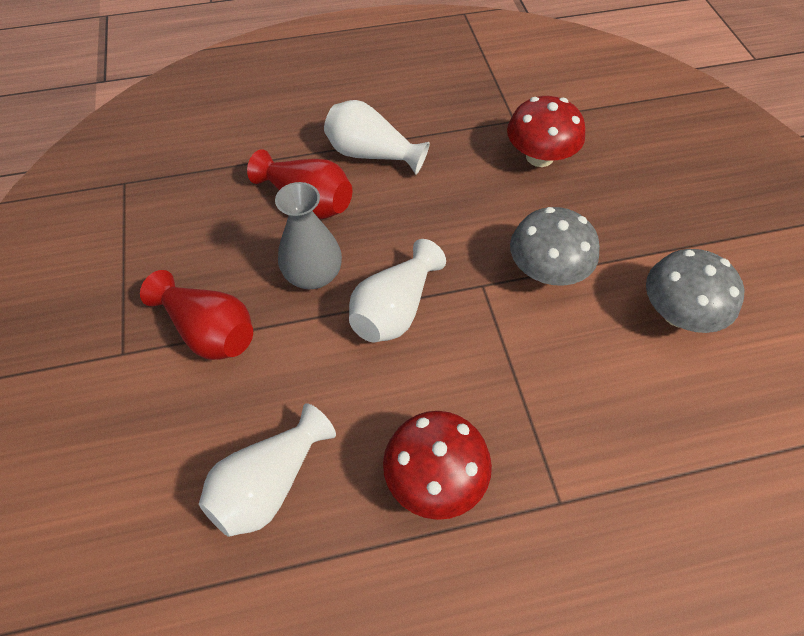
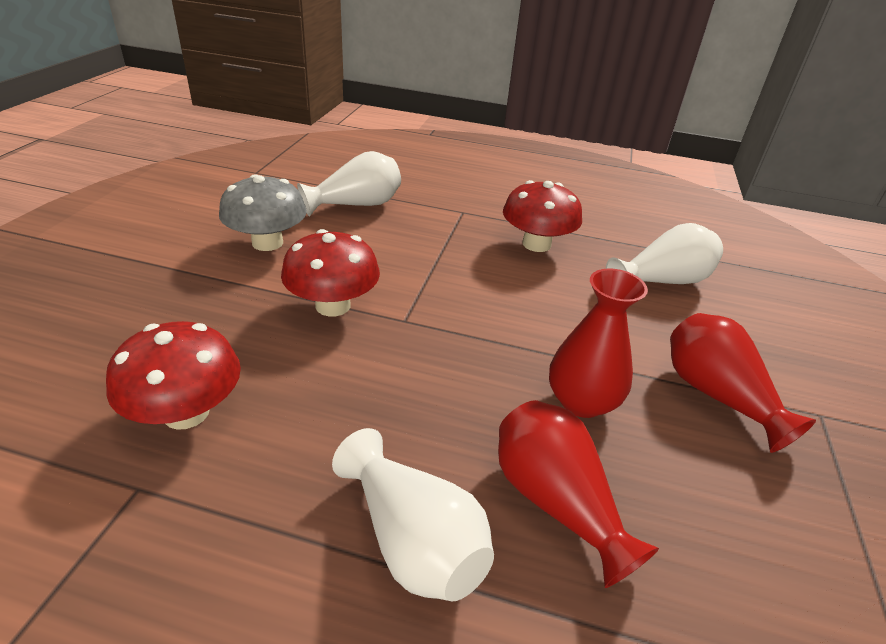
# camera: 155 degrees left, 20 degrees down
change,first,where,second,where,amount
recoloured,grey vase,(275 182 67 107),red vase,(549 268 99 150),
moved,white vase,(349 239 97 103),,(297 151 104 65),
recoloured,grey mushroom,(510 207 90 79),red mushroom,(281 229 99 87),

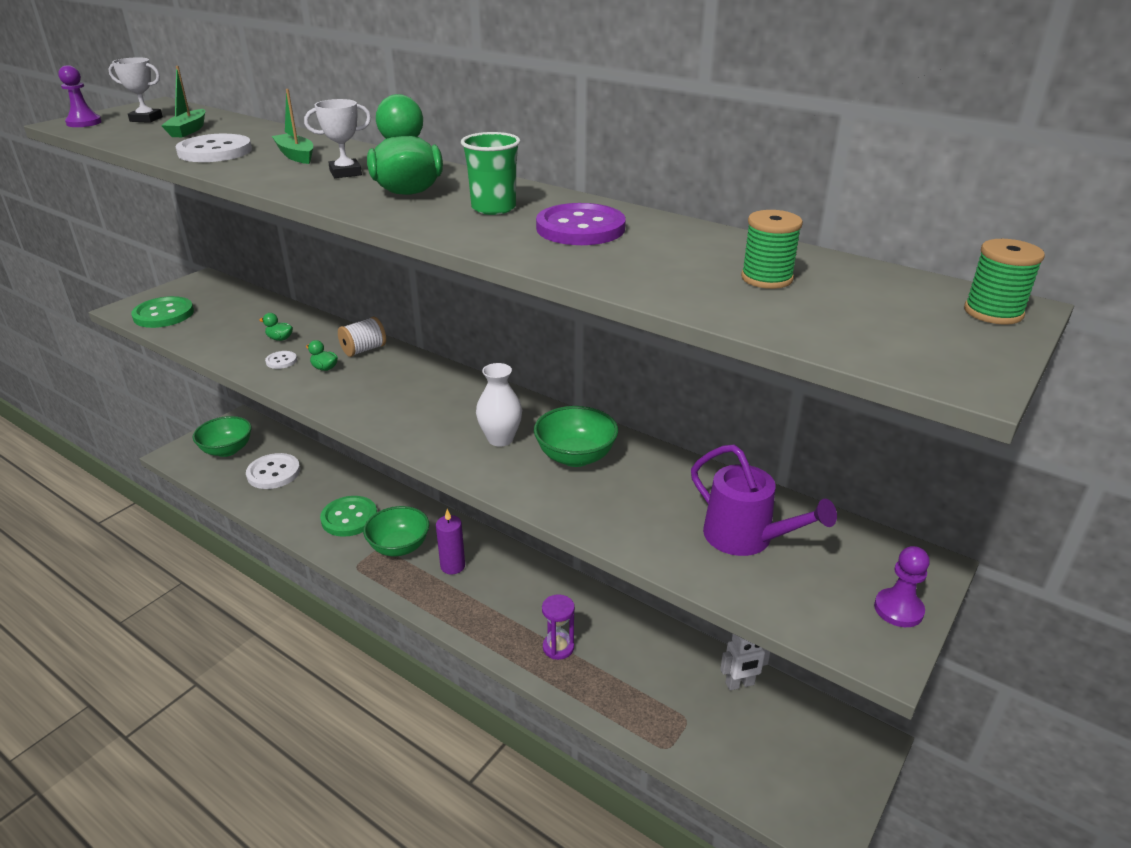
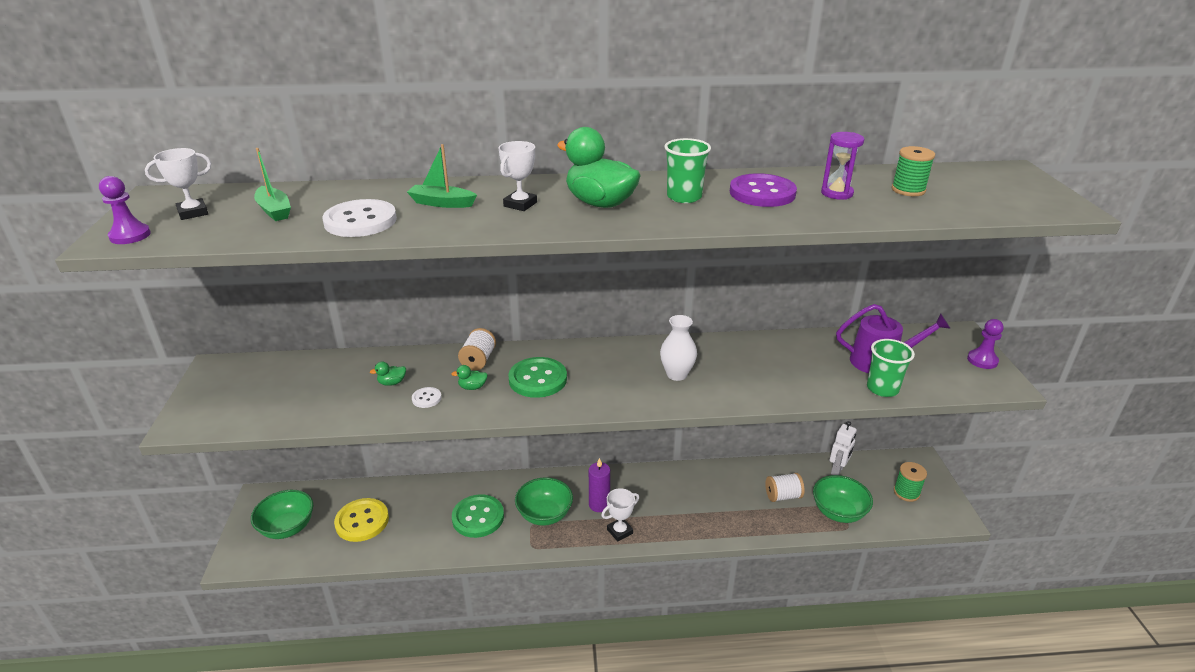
# camera: 40 degrees left, 0 degrees up
change,first,where,second,where,amount
moved,green button,(131 296 63 32),,(508 357 59 41),
recoloured,white button,(246 453 54 36),yellow button,(334 498 55 44),
moved,green bowl,(534 406 84 61),,(813 475 60 48),
moved,purple hourglass,(542 594 33 66),,(821 132 43 68),
moved,green spool,(964 239 81 86),,(894 462 33 40),
added,,,white trophy,(601 488 38 54),
added,,,white spool,(765 473 40 29),
added,,,green cup,(867 339 48 58),

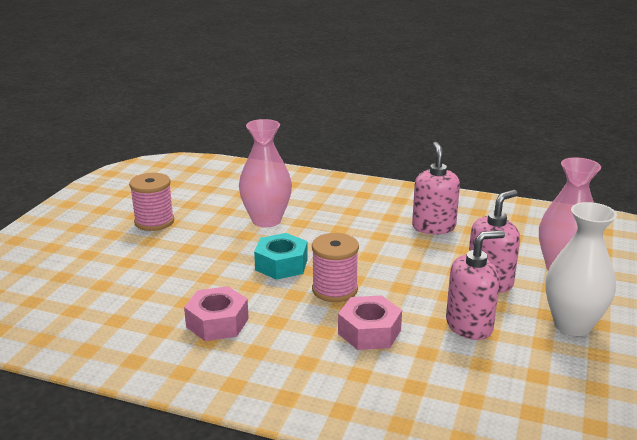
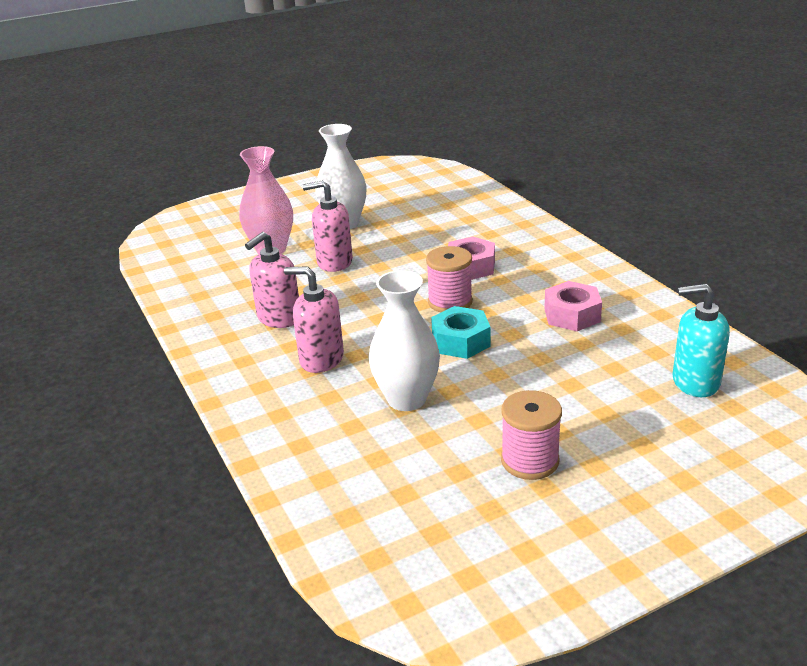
# camera: 135 degrees left, 5 degrees up
change,first,where,second,where,amount
recoloured,pink vase,(239 119 53 109),white vase,(369 270 71 141),
moved,pink soap dispenser,(446 230 59 110),,(284 266 60 107),
added,,,turquoise soap dispenser,(672 284 58 113),

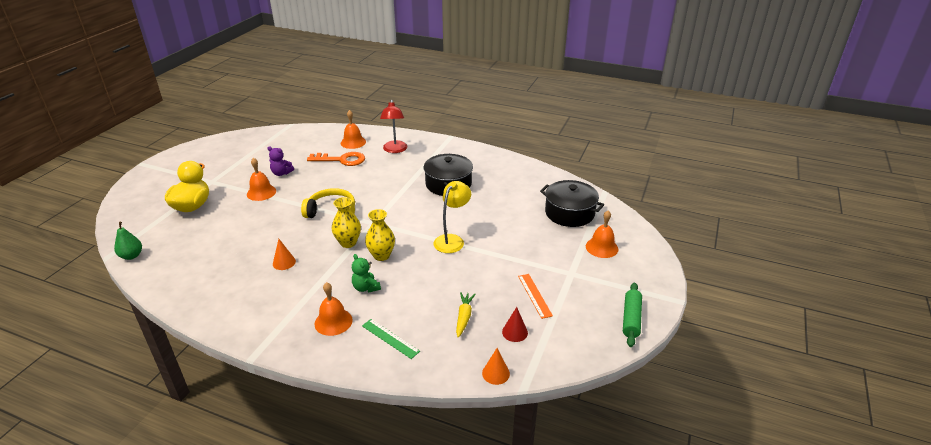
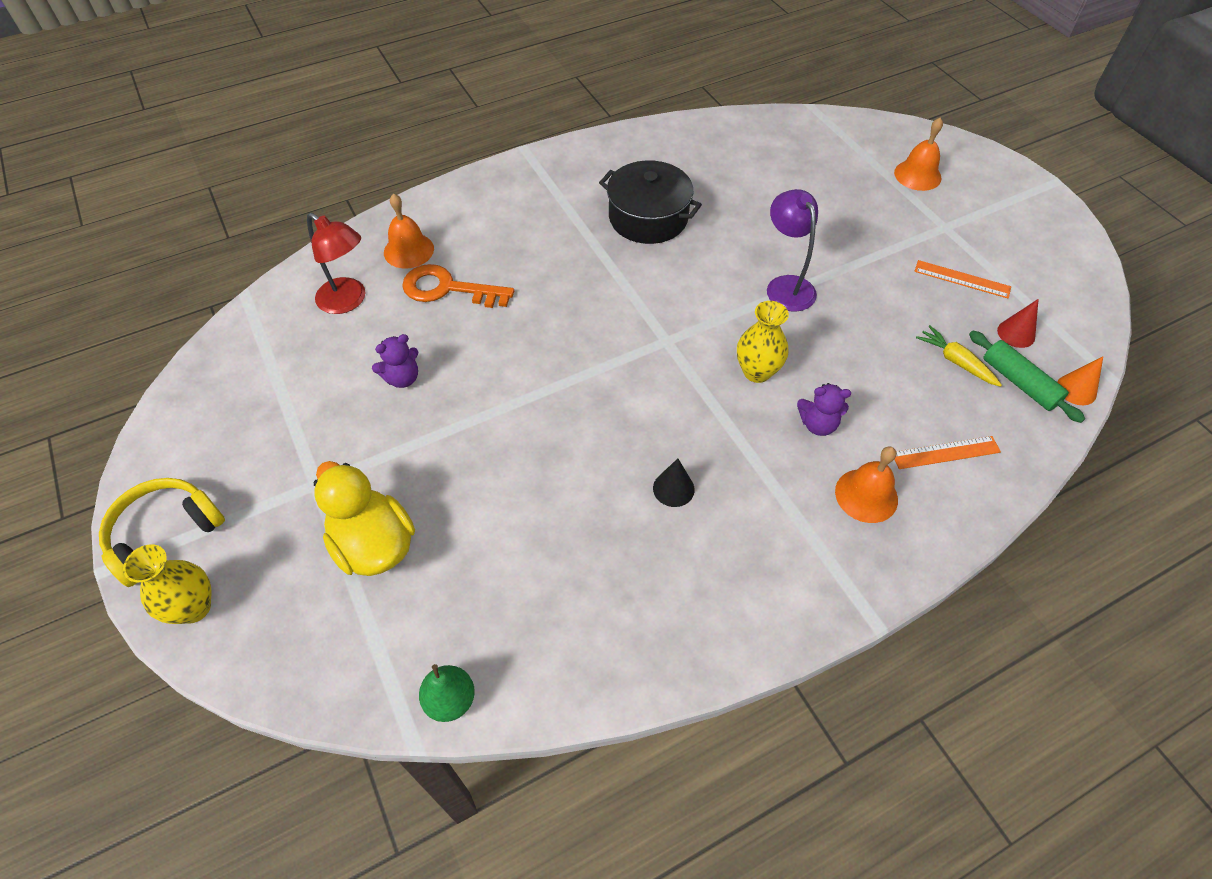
# camera: 50 degrees left, 20 degrees up
change,first,where,second,where,amount
removed,orange bell,(247 158 29 43),,,
recoloured,orange cone,(273 239 23 31),black cone,(653 459 42 48),
moved,yellow headphones,(301 188 54 30),,(99 478 126 109),
turned,orange key,(307 152 58 14),,(402 264 112 44),120 degrees counterclockwise
moved,yellow vase,(332 197 29 51),,(123 544 89 80),
recoloured,green teddy bear,(352 254 29 39),purple teddy bear,(797 383 54 53),
recoloured,green ruler,(362 319 58 40),orange ruler,(894 436 107 33),
moved,red lamp,(380 100 28 53),,(307 213 59 101),
recoloured,yellow lamp,(433 181 38 72),purple lamp,(767 189 51 123),
removed,black pot,(540 180 64 47),,,
moved,green rolling pin,(623 283 19 64),,(969 331 116 92),

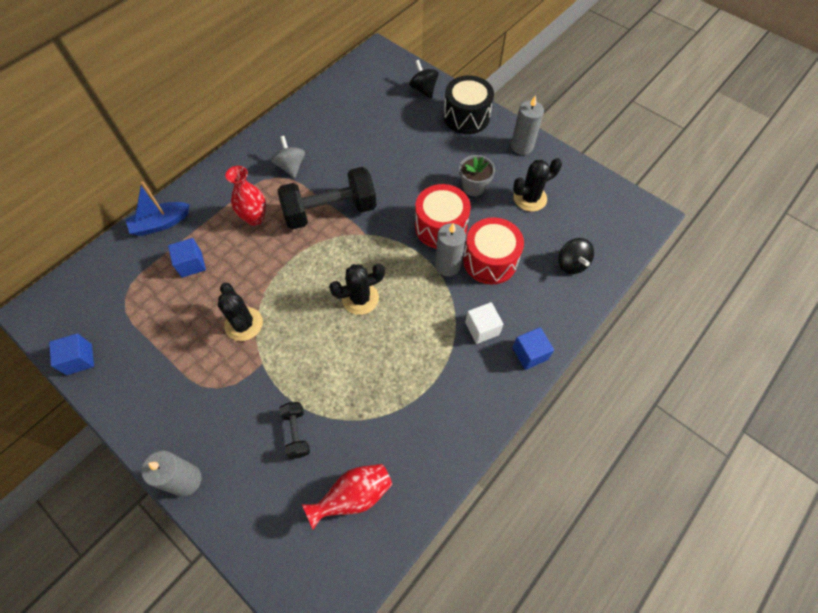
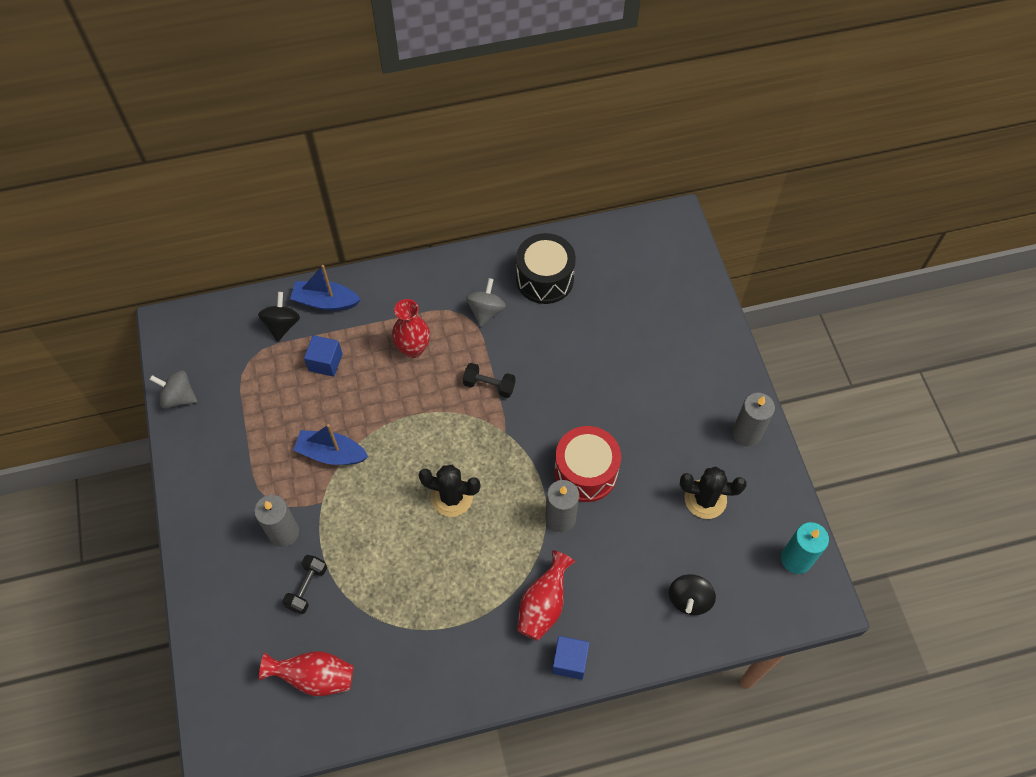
# camera: 35 degrees right, 0 degrees up
change,first,where,second,where,amount
replaced,blue cube,(49 333 45 42),grey spinning top,(149 371 48 38),
moved,grey candle,(142 450 60 47),,(254 495 45 52),
replaced,black cactus,(218 283 45 58),blue boat,(293 424 75 41),
resized,black dumbbell,(278 167 99 63),,(463 363 52 35),x0.47
moved,black spinning top,(409 60 30 38),,(258 292 42 50),
moved,black drum,(444 75 50 59),,(516 233 60 71),
removed,grey flower pot,(459 155 36 41),,,
removed,red drum,(463 217 61 67),,,
replaced,white cube,(465 302 38 42),red vase,(517 550 58 91),
added,,,turquoise candle,(781 522 48 52),

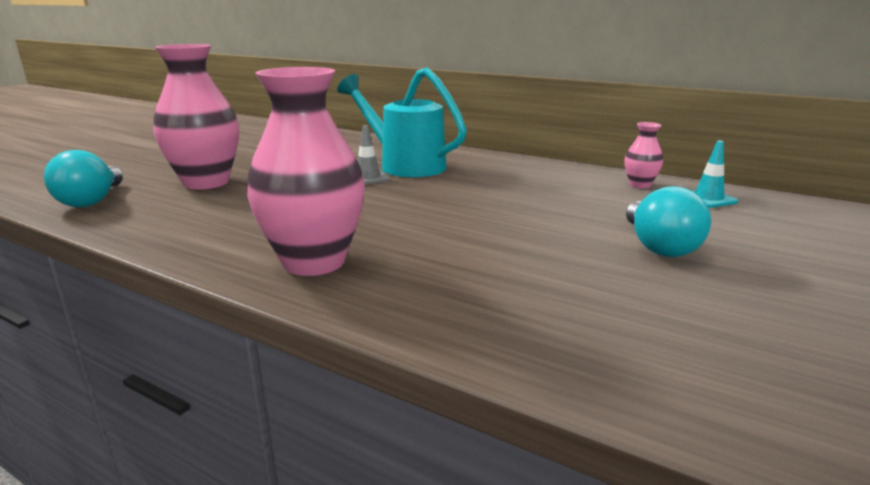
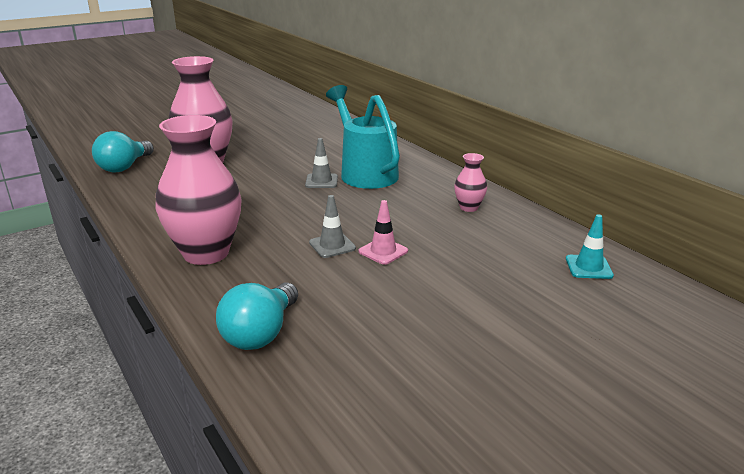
# camera: 25 degrees right, 5 degrees up
change,first,where,second,where,amount
moved,pink vase,(625 122 38 66),,(454 153 33 59),
moved,turquoise light bulb,(626 186 85 71),,(216 283 82 67),
added,,,grey traffic cone,(309 195 47 63),
added,,,pink traffic cone,(358 200 50 65),

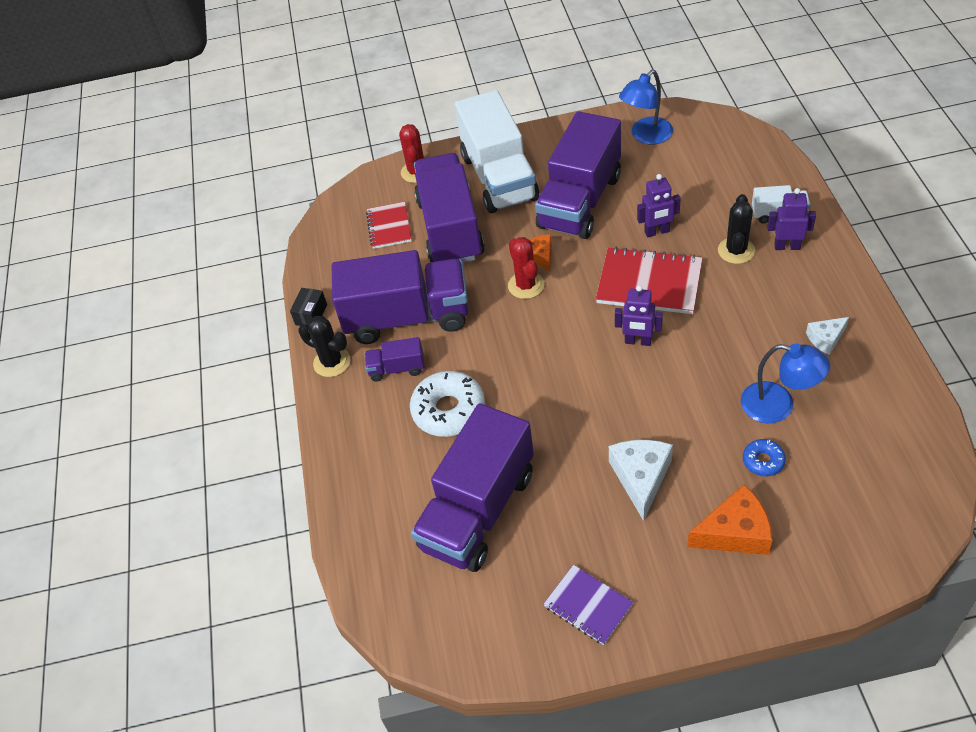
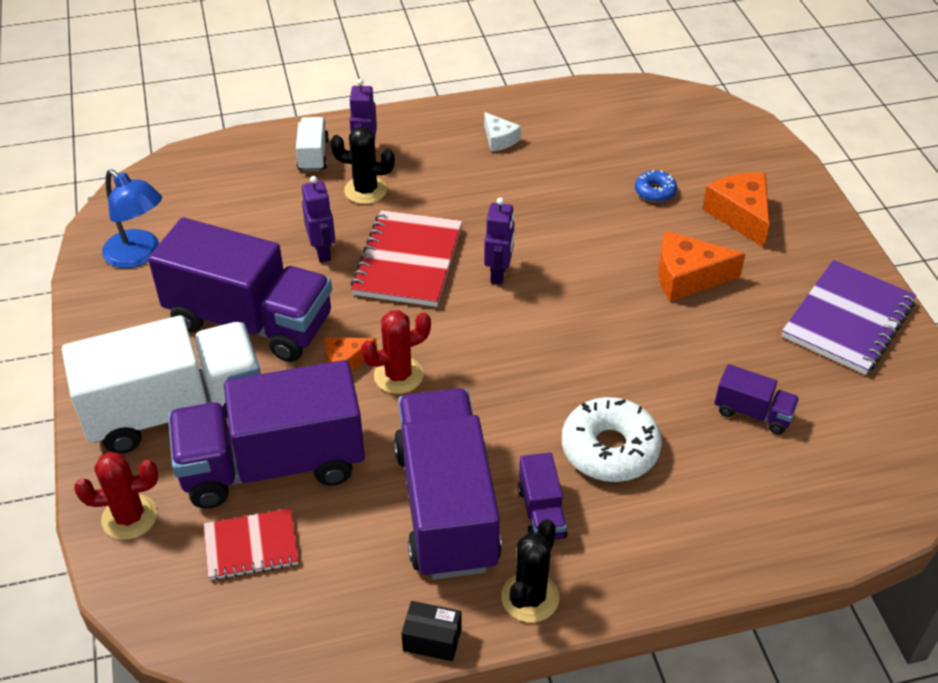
# camera: 100 degrees left, 5 degrees down
change,first,where,second,where,amount
resized,purple truck,(411 403 123 169),,(714 364 85 70),x0.44
resized,purple notebook,(544 565 89 80),,(782 260 134 115),x1.64
recoloured,white cheese,(609 440 64 81),orange cheese,(658 231 88 71),
removed,blue lamp,(741 344 89 79),,,

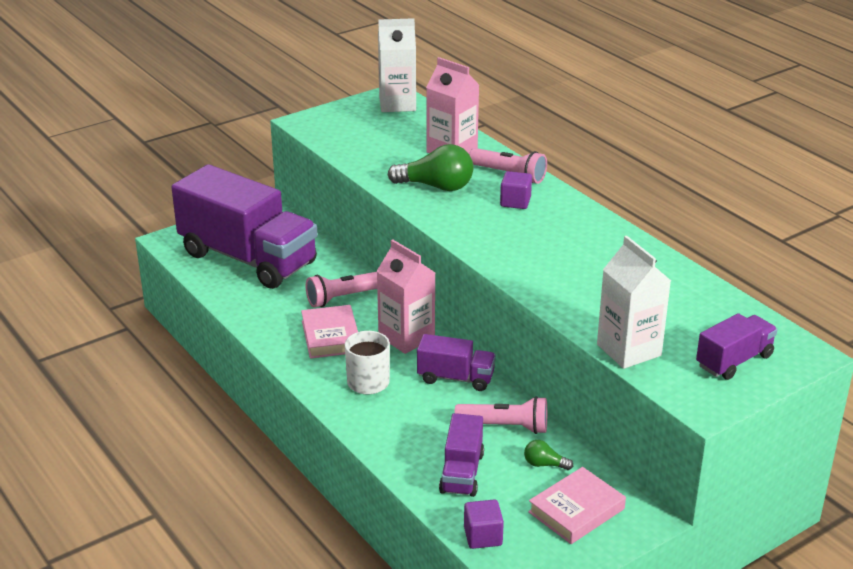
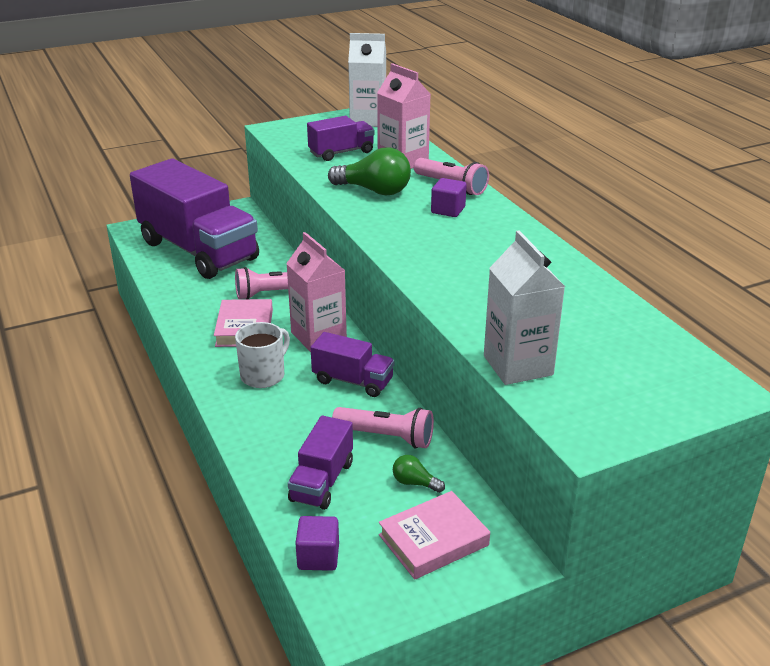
# camera: 10 degrees right, 0 degrees up
change,first,where,second,where,amount
moved,purple truck,(696 313 81 67),,(307 116 68 45),

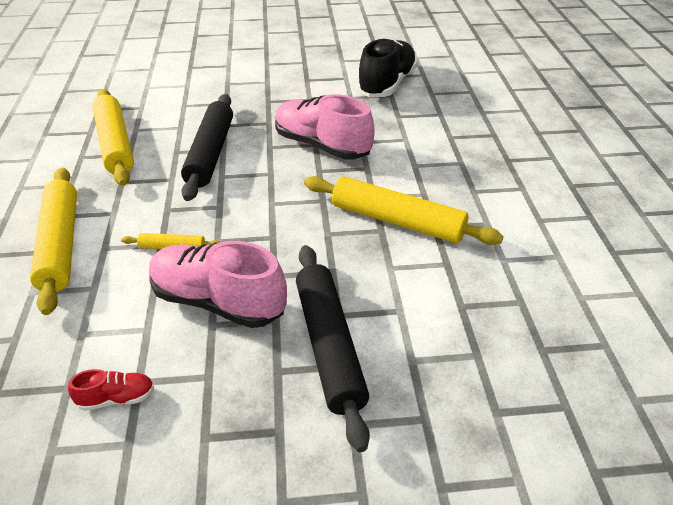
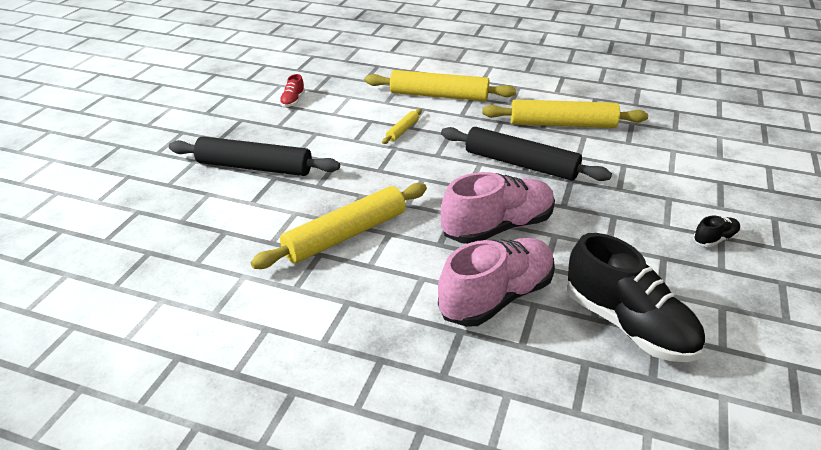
# camera: 115 degrees right, 5 degrees down
change,first,where,second,where,amount
moved,pink shoe,(149 241 138 87),,(438 238 117 89),
added,,,black shoe,(693 216 48 31),

